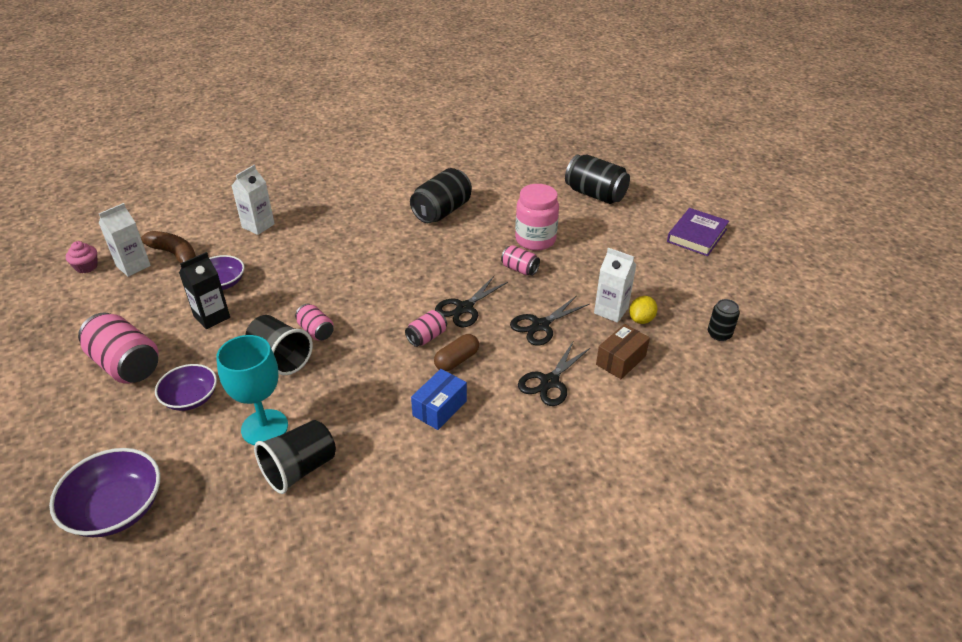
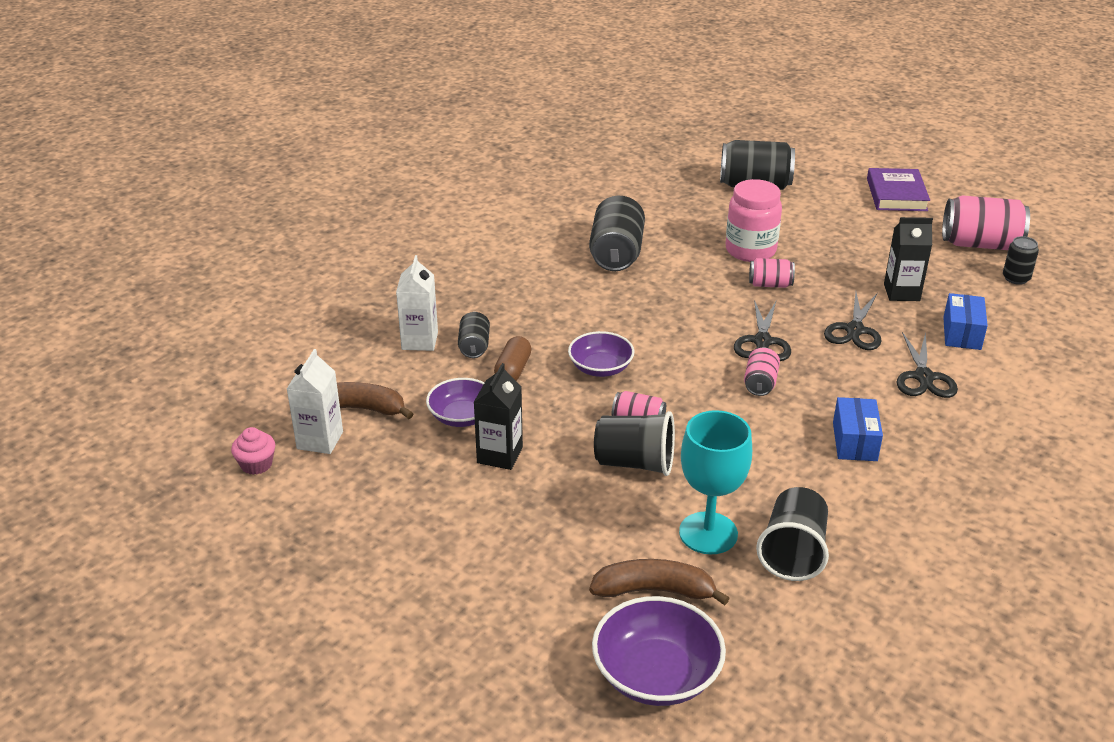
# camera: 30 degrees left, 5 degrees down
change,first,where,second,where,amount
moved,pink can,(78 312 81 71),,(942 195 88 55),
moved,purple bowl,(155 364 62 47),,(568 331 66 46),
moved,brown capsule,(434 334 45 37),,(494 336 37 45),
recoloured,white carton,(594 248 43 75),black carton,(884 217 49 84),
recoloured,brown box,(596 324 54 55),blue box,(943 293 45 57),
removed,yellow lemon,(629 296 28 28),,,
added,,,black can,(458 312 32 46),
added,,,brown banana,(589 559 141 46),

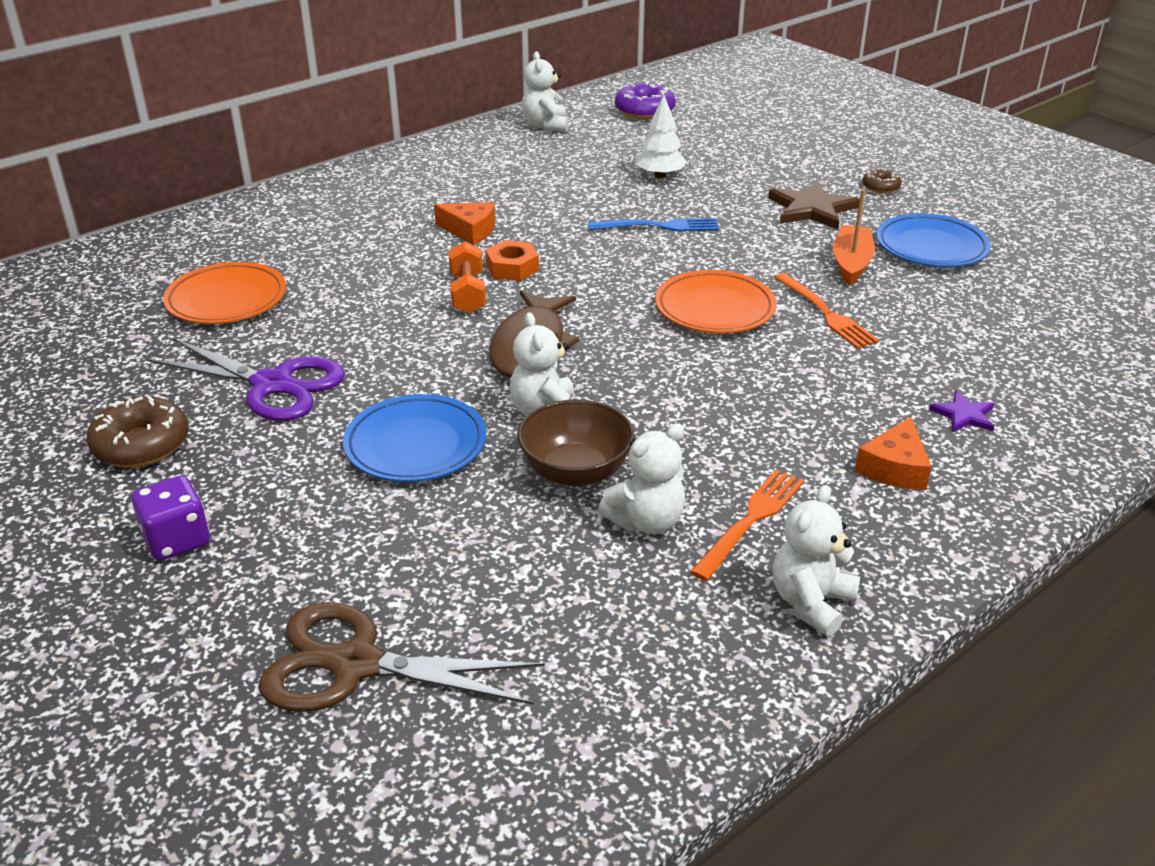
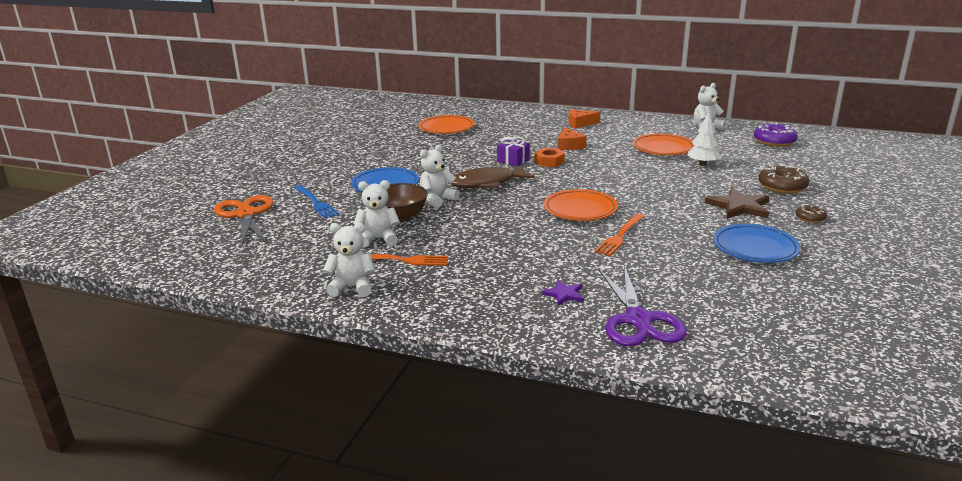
# camera: 60 degrees right, 10 degrees down
change,first,where,second,where,amount
moved,brown donut,(86 396 103 72),,(758 164 51 30),
removed,purple dice,(132 476 78 85),,,
moved,purple scissors,(147 338 198 83),,(599 268 88 78),
recoloured,brown scissors,(259 602 286 110),orange scissors,(214 195 60 50),
replaced,orange dumbbell,(449 241 37 73),purple gift,(497 137 32 29),
moved,blue fork,(588 218 131 14),,(294 185 45 33),
turned,white teddy bear,(598 423 87 111),,(353 180 47 68),150 degrees clockwise
removed,orange boat,(833 189 42 96),,,
moved,orange cheese,(855 417 77 73),,(569 109 31 20),
added,,,orange plate,(633 134 62 21),

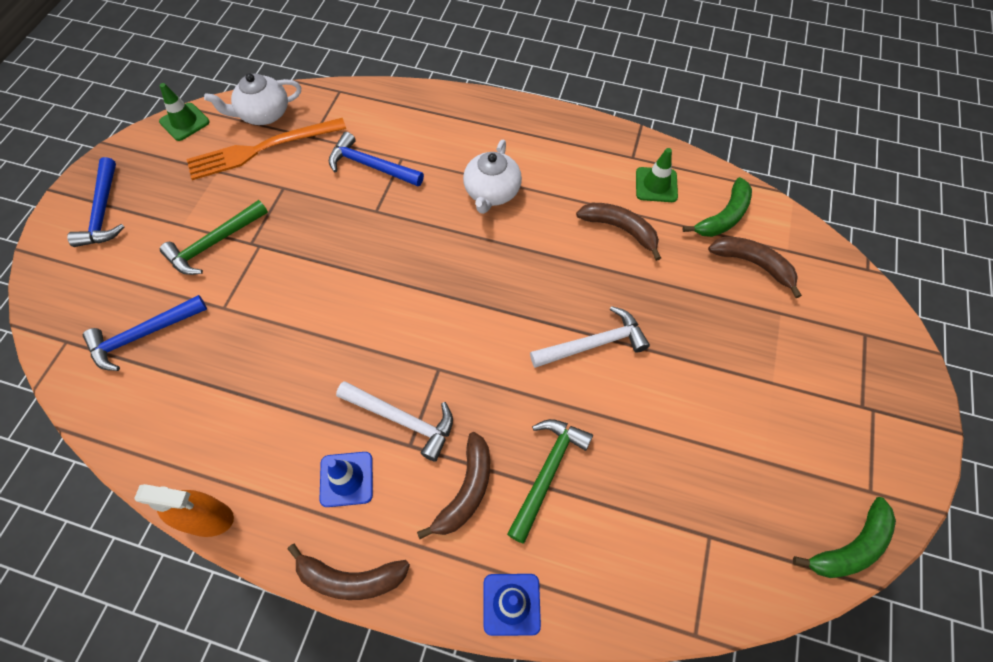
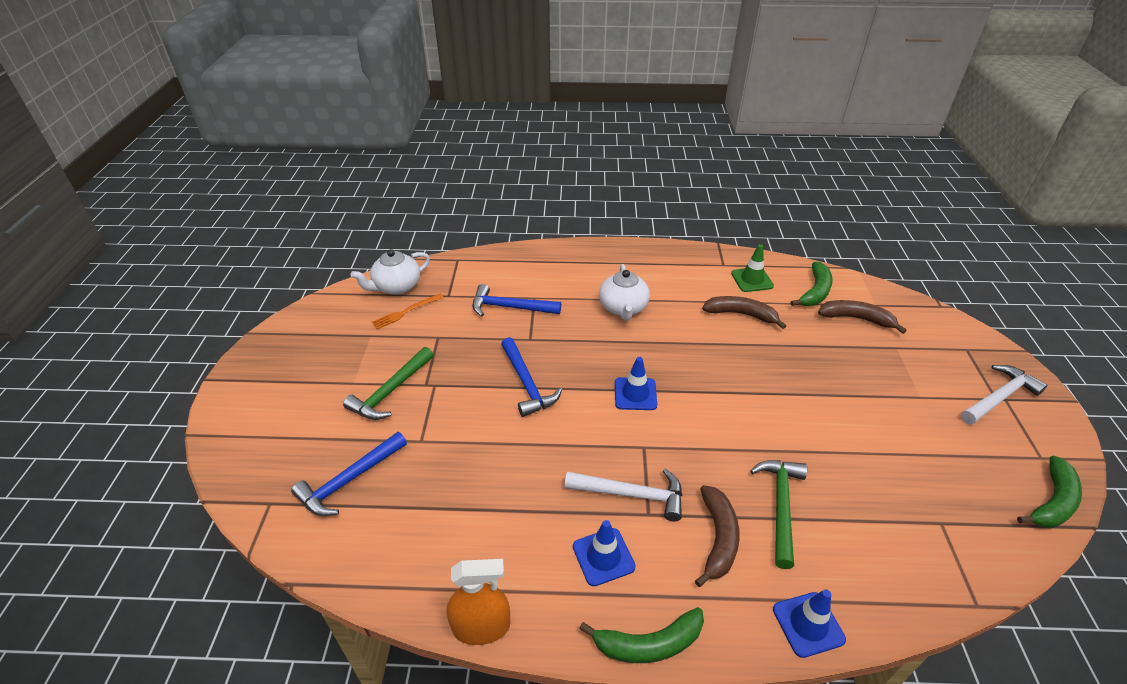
# camera: 15 degrees left, 20 degrees down
change,first,where,second,where,amount
moved,blue hammer,(67 157 57 90),,(501 337 61 80),
removed,green traffic cone,(159 83 51 58),,,
resized,orange fork,(187 118 159 62),,(372 294 72 36),x0.52
recoloured,brown banana,(288 543 122 57),green banana,(579 607 125 56),
moved,white hammer,(530 306 120 62),,(961 365 86 60),
added,,,blue traffic cone,(615 357 42 53),

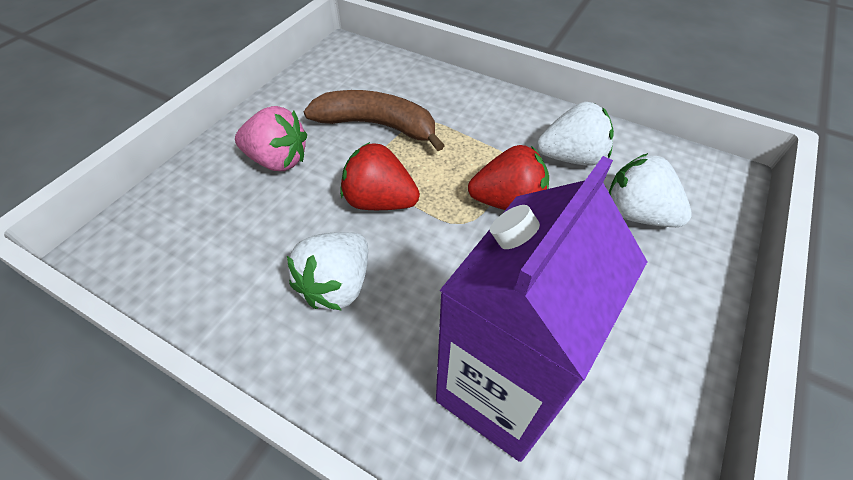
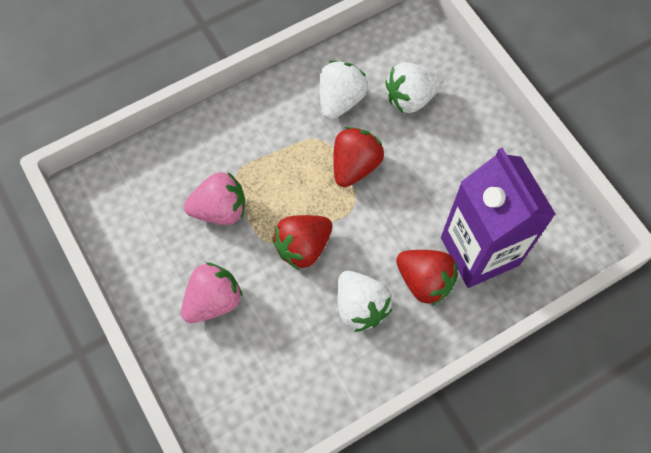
# camera: 60 degrees left, 15 degrees up
change,first,where,second,where,amount
replaced,brown banana,(303 90 142 61),pink strawberry,(184 172 61 53),
added,,,red strawberry,(396 250 62 56),

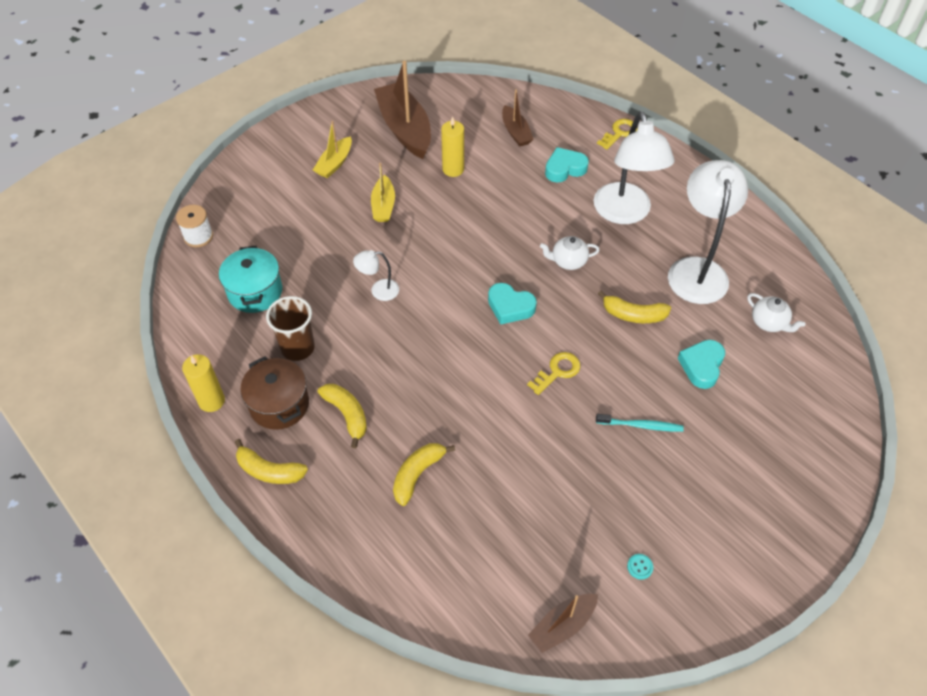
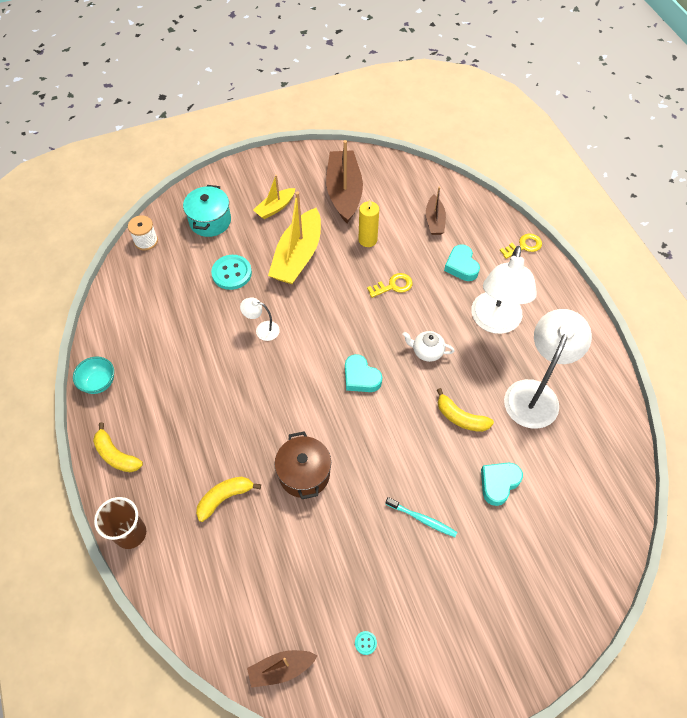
# camera: 20 degrees right, 5 degrees up
change,first,where,second,where,amount
replaced,yellow candle,(182 354 43 58),turquoise bowl,(73 357 41 37),
moved,turquoise pot,(219 245 63 68),,(183 185 48 52),
moved,brown pot,(240 356 69 74),,(274 431 57 68),
moved,brown cup,(266 296 49 65),,(94 497 52 52),
removed,yellow banana,(318 384 49 64),,,
resized,yellow boat,(371 163 24 59),,(268 191 53 93),x1.85
moved,yellow key,(527 352 53 43),,(367 273 46 25),
turned,turquoise heart,(545 147 44 35),,(444 244 36 37),105 degrees counterclockwise
removed,white teapot,(747 293 58 39),,,
added,,,turquoise button,(211 255 41 35),

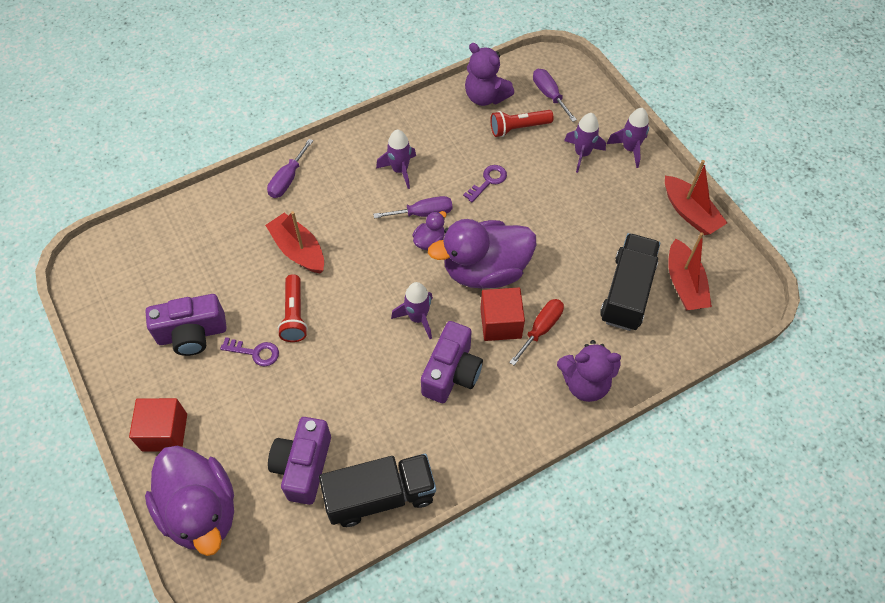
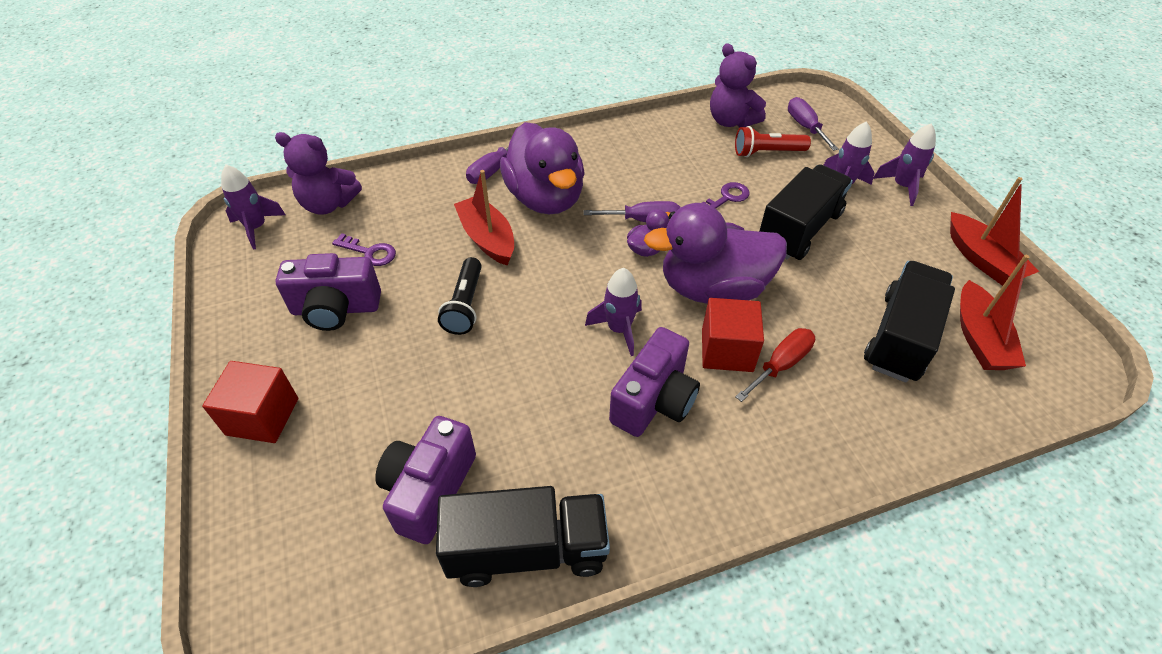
# camera: 10 degrees right, 10 degrees down
change,first,where,second,where,amount
moved,purple duck,(145 445 89 111),,(500 122 85 93),
moved,purple key,(220 337 59 29),,(332 233 64 33),
recoloured,red flashlight,(278 274 30 68),black flashlight,(438 257 44 78),
moved,purple rocket,(376 129 40 60),,(221 165 65 85),
moved,purple teddy bear,(557 340 64 62),,(275 132 87 83),
added,,,black truck,(759 164 94 96),

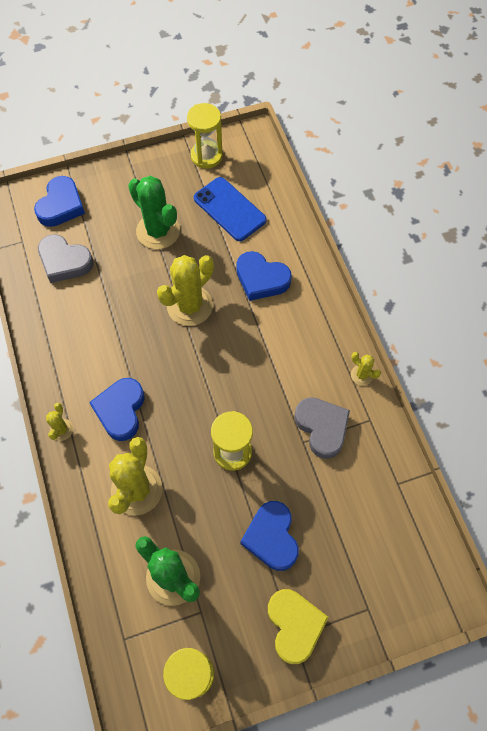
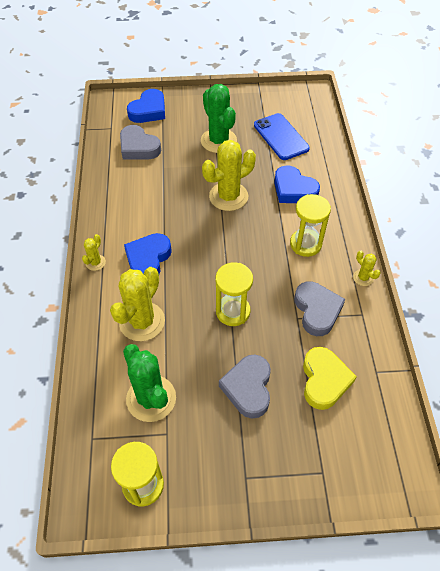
# camera: 15 degrees right, 10 degrees down
change,first,where,second,where,amount
moved,yellow hourglass,(187 103 36 66),,(290 194 41 63),
recoloured,blue heart,(240 501 59 70),grey heart,(219 355 52 63),
moved,yellow heart,(268 589 61 75),,(303 347 54 63),

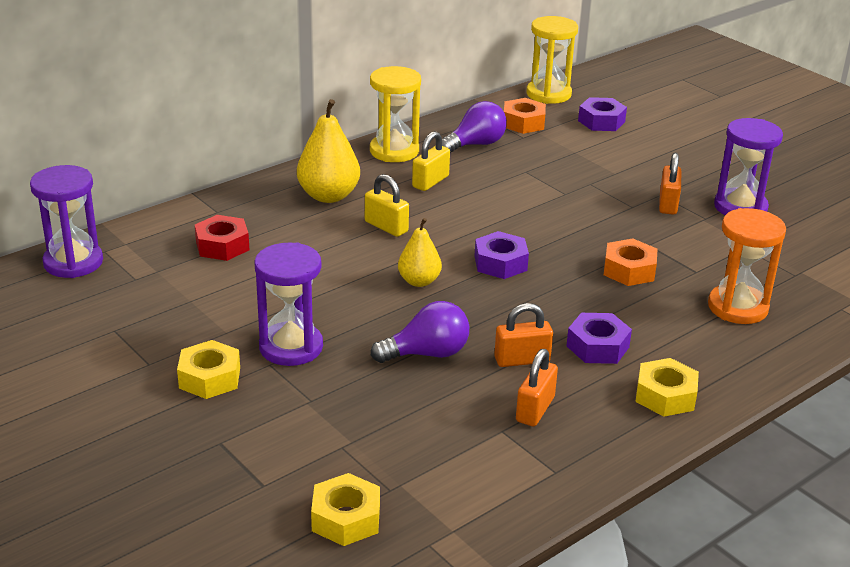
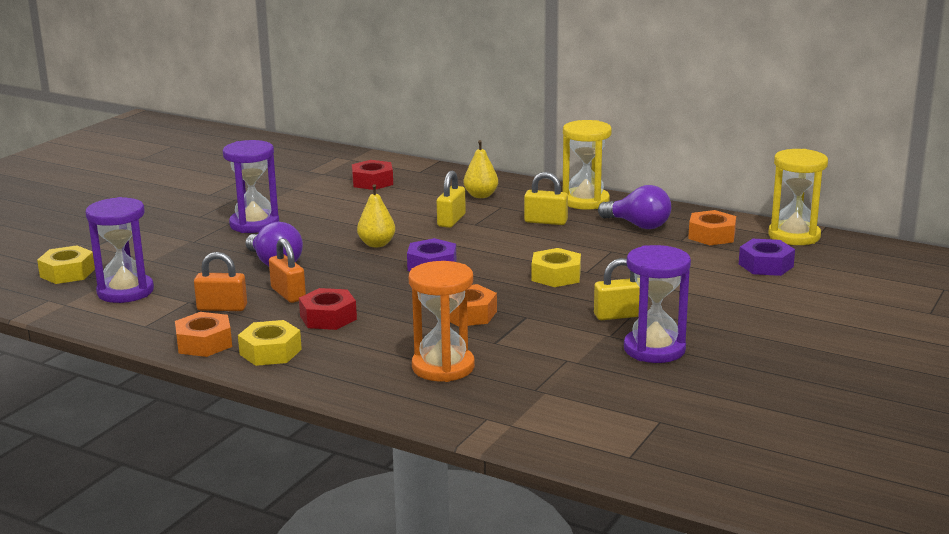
# camera: 70 degrees right, 10 degrees down
change,first,where,second,where,amount
moved,purple hourglass,(30 165 73 113),,(85 197 69 106),
moved,yellow nut,(177 340 63 59),,(532 248 49 39),
resized,yellow pear,(297 99 63 104),,(464 140 34 58),x0.62
recoloured,purple nut,(566 313 66 51),red nut,(299 288 58 42),
recoloured,orange padlock,(659 153 22 62),yellow padlock,(594 258 46 62),
added,,,orange nut,(175 312 57 45),

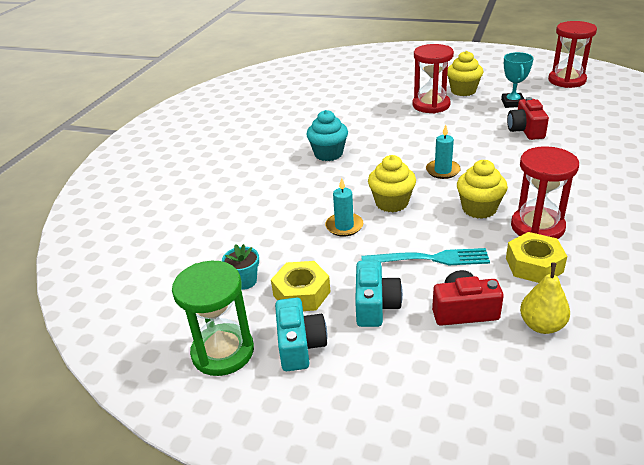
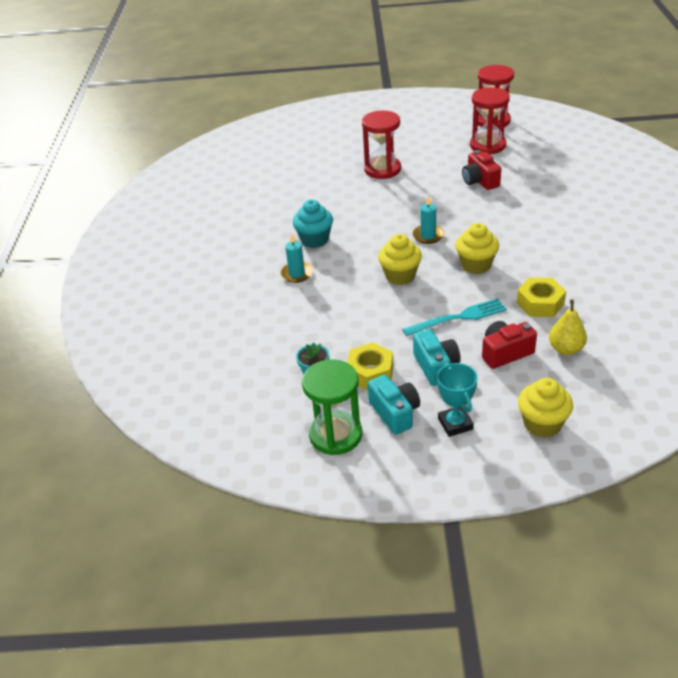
# camera: 20 degrees left, 5 degrees up
change,first,where,second,where,amount
moved,turquoise candle,(325 178 38 59),,(280 234 33 49),
moved,yellow cupcake,(447 51 36 45),,(518 378 55 60),
moved,turquoise trophy,(501 52 33 56),,(437 363 41 74),
moved,red hourglass,(511 146 68 93),,(470 87 40 67),

